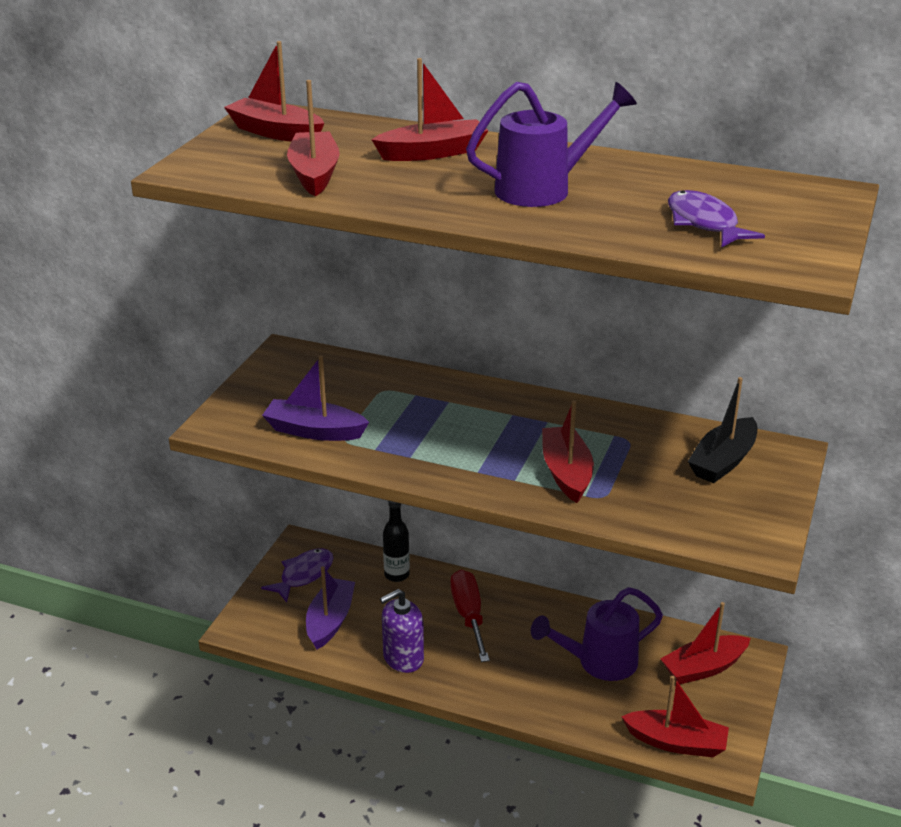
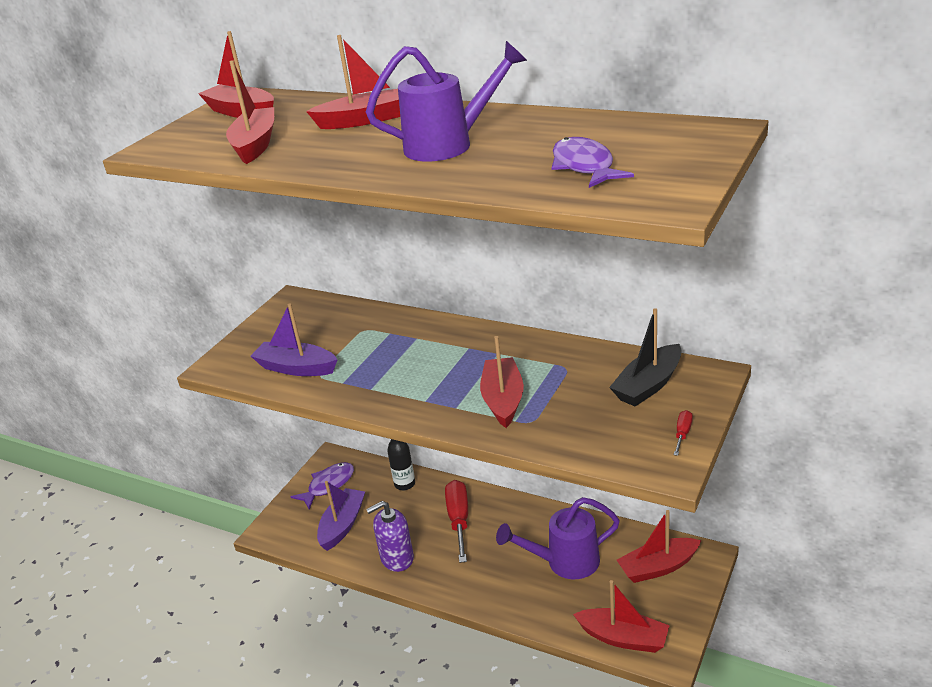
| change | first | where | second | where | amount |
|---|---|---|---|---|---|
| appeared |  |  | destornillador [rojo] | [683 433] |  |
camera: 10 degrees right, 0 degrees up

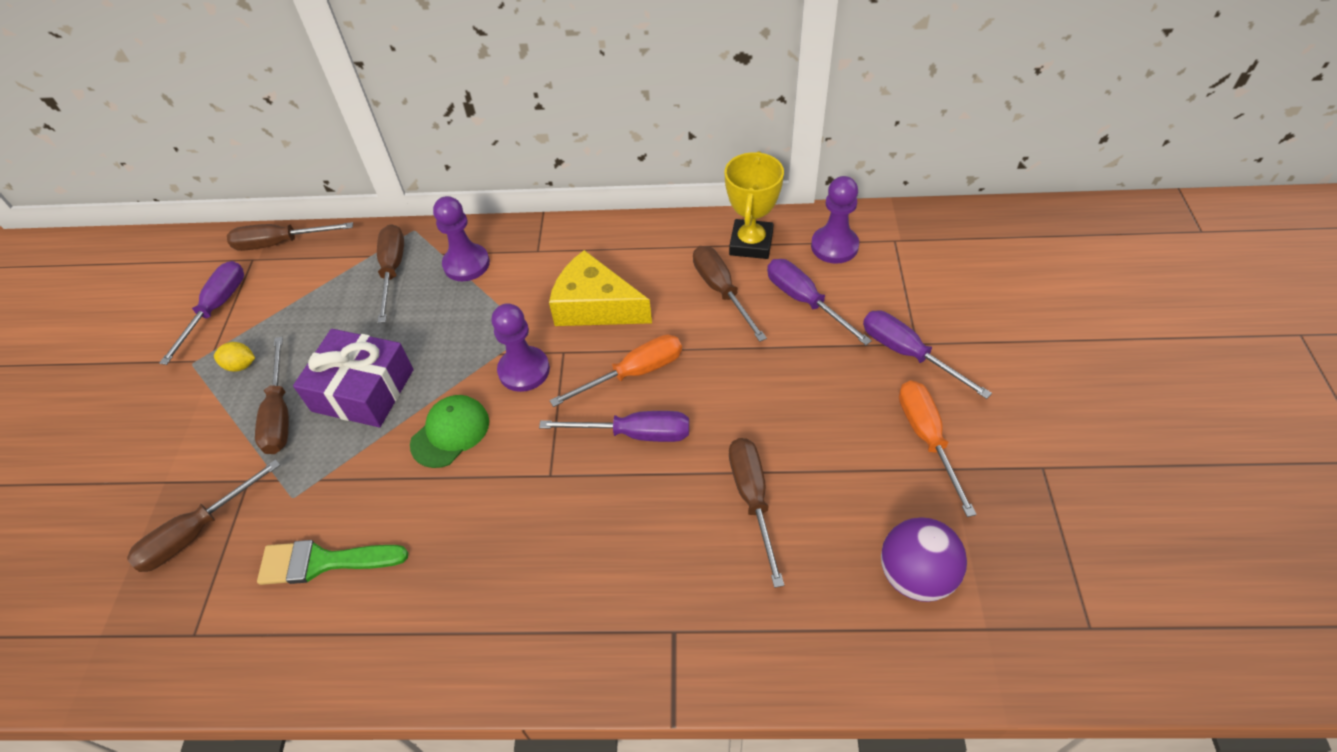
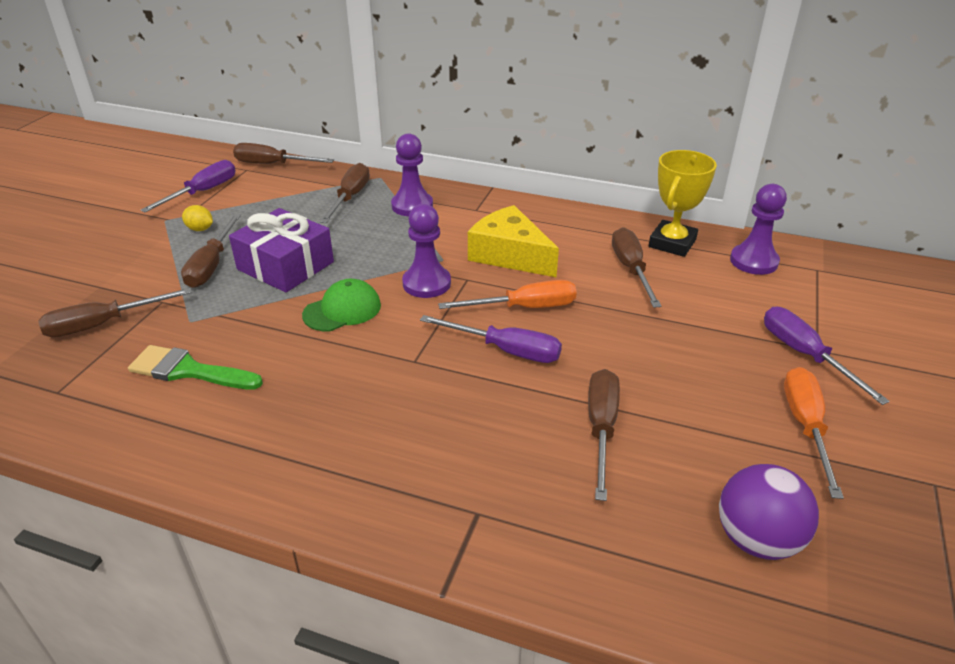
| change | first | where | second | where | amount |
|---|---|---|---|---|---|
| missing | destornillador [morado] | [819 302] |  |  |  |
camera: 15 degrees right, 15 degrees down

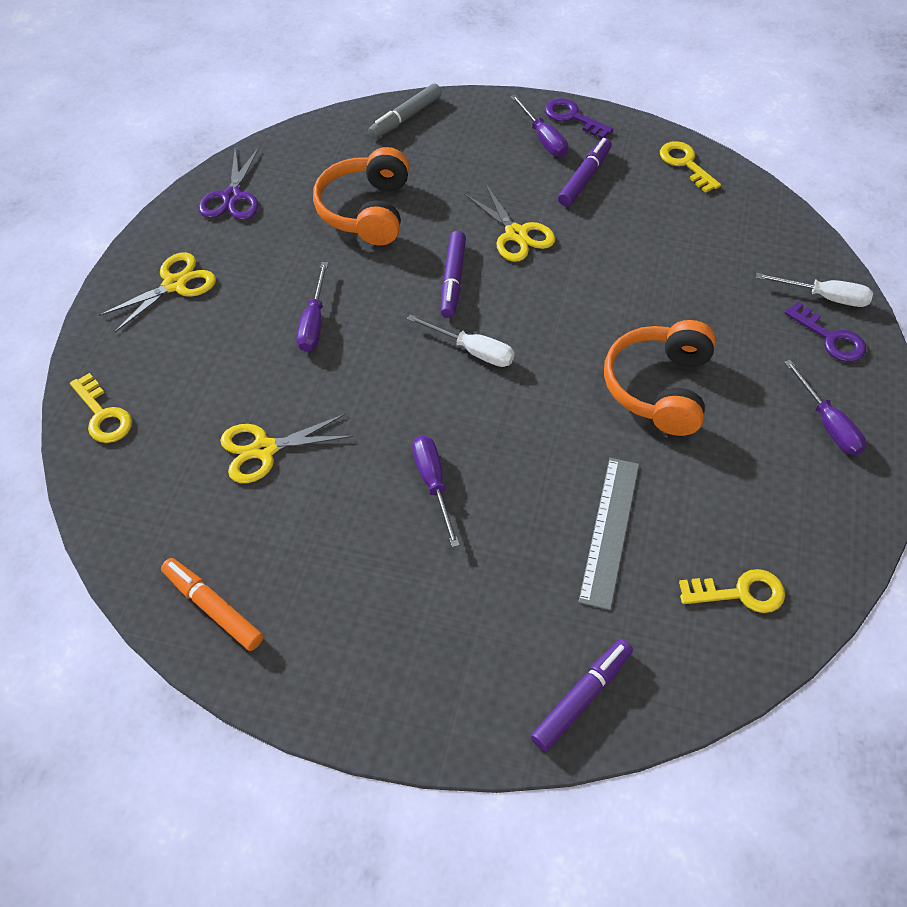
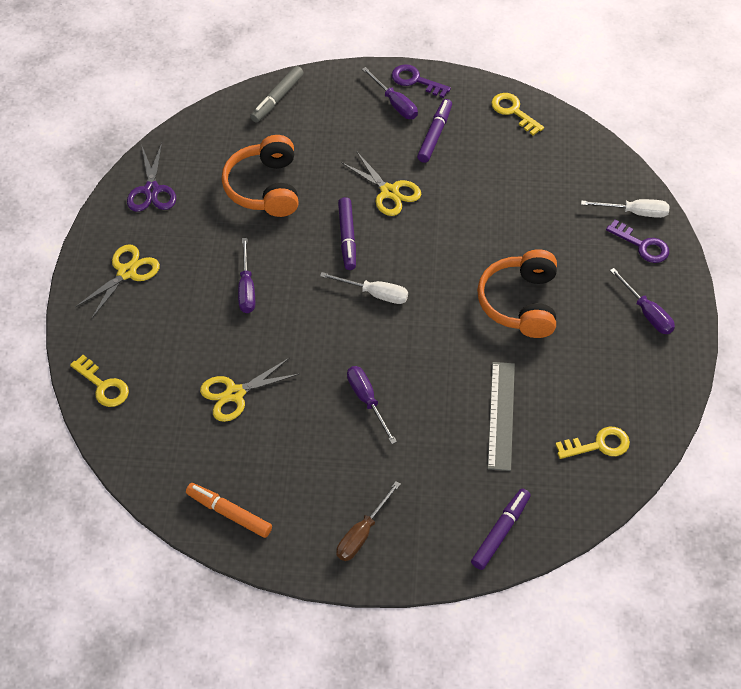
| change | first | where | second | where | amount |
|---|---|---|---|---|---|
| appeared |  |  | destornillador [marrón] | [368 521] |  |
camera: 10 degrees left, 0 degrees up

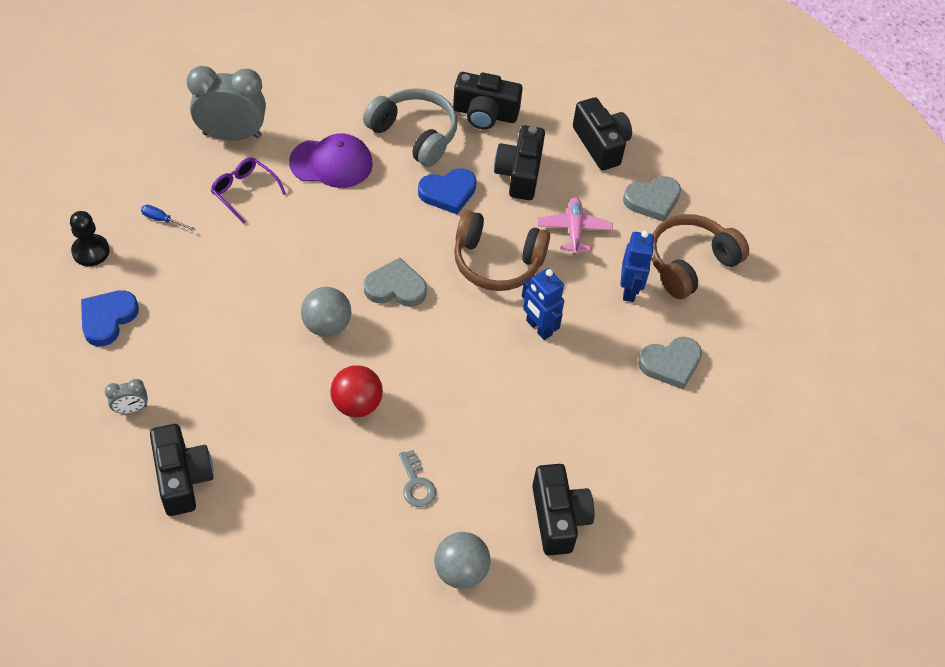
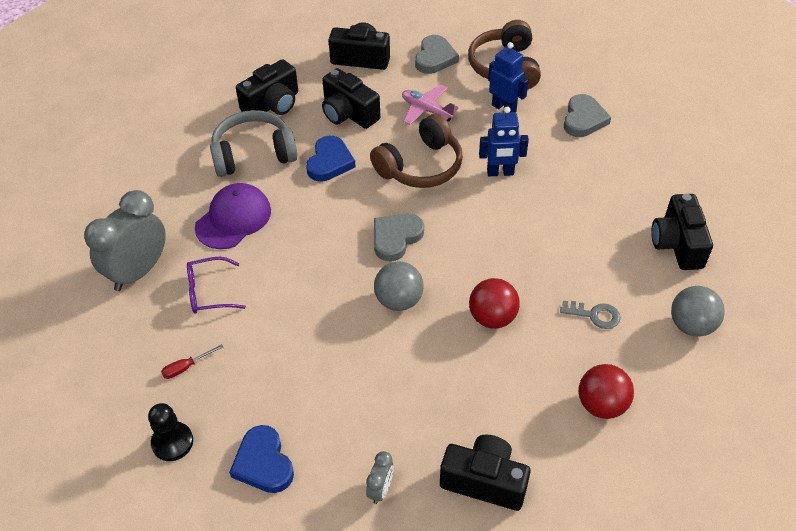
| change | first | where | second | where | amount |
|---|---|---|---|---|---|
| appeared |  |  | pelota [rojo] | [606 391] |  |
| colour | destornillador [azul] | [168 218] | destornillador [rojo] | [192 361] |  |
| spun | cámara [negro] | [563 510] |  | [682 232] | 120 degrees counterclockwise |
camera: 50 degrees left, 5 degrees down

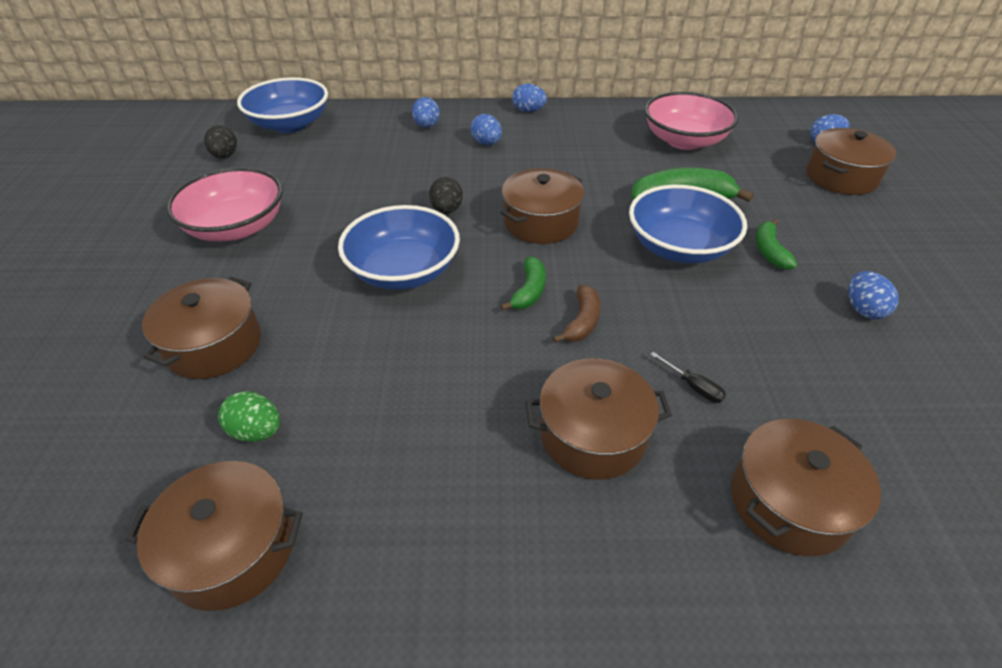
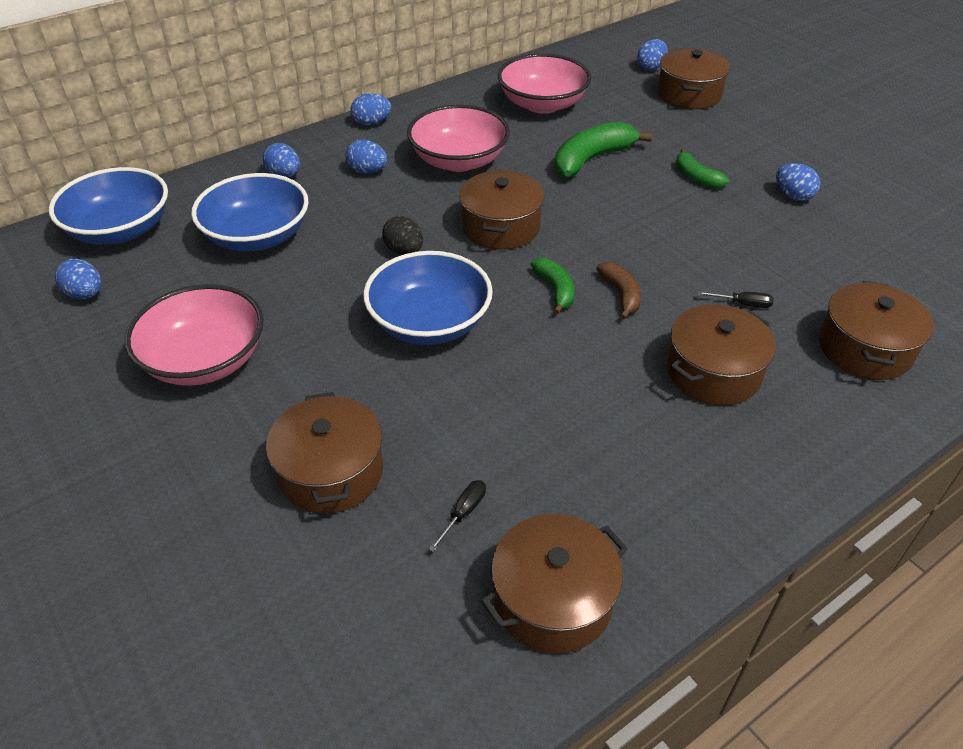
| change | first | where | second | where | amount |
|---|---|---|---|---|---|
| appeared |  |  | cuenco [rosa] | [458 138] |  |
| relocated | cuenco [azul] | [688 224] |  | [250 212] |  |
| exchanged | huevo [verde] | [249 416] | destornillador [negro] | [457 516] |  |
| colour | huevo [negro] | [220 142] | huevo [azul] | [78 278] |  |
camera: 35 degrees left, 0 degrees up

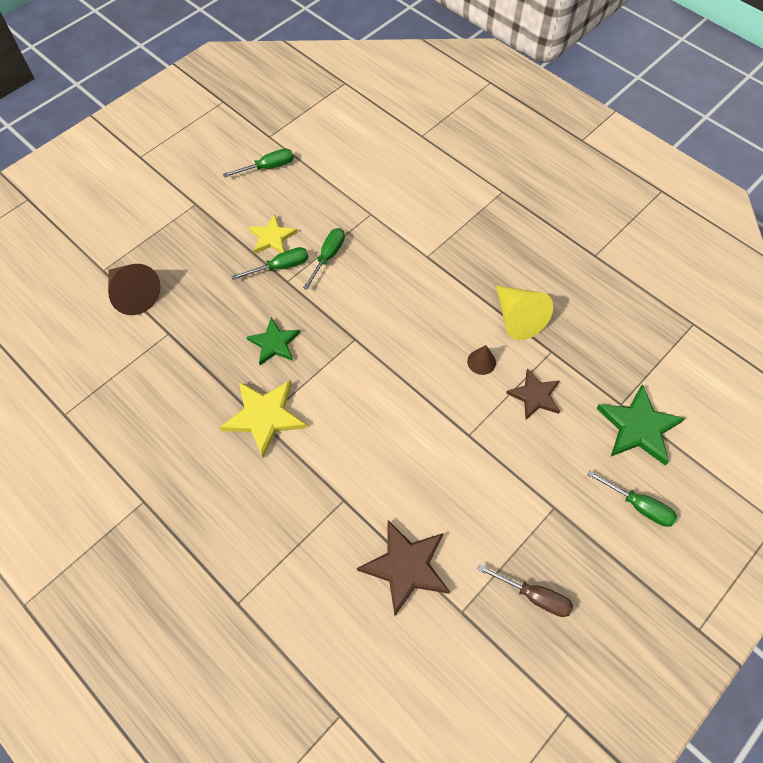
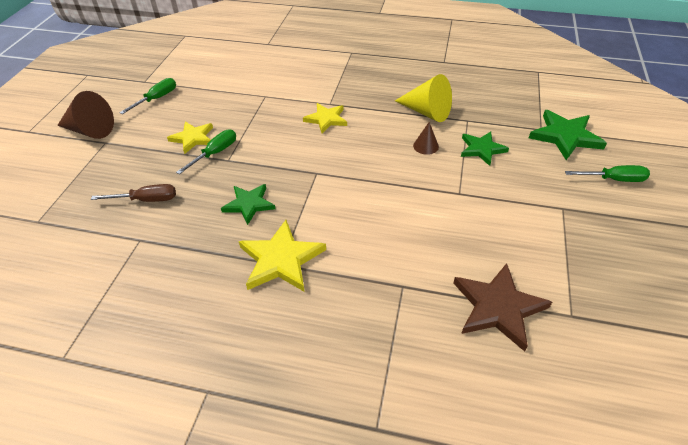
| change | first | where | second | where | amount |
|---|---|---|---|---|---|
| missing | destornillador [verde] | [324 259] |  |  |  |
| appeared |  |  | estrella [amarillo] | [325 118] |  |
| relocated | cono [marrón] | [134 289] |  | [85 115] |  |
| relocated | destornillador [marrón] | [525 590] |  | [133 193] |  |
| colour | estrella [marrón] | [533 394] | estrella [verde] | [485 148] |  |
camera: 30 degrees left, 15 degrees down

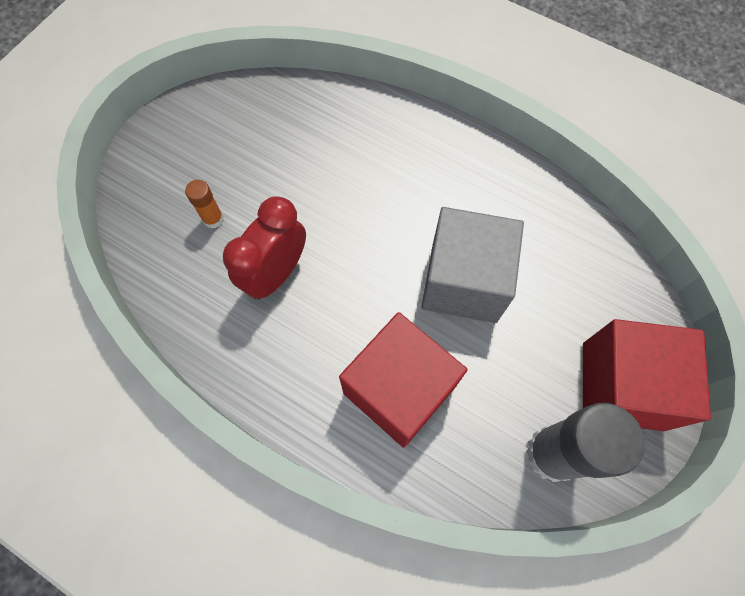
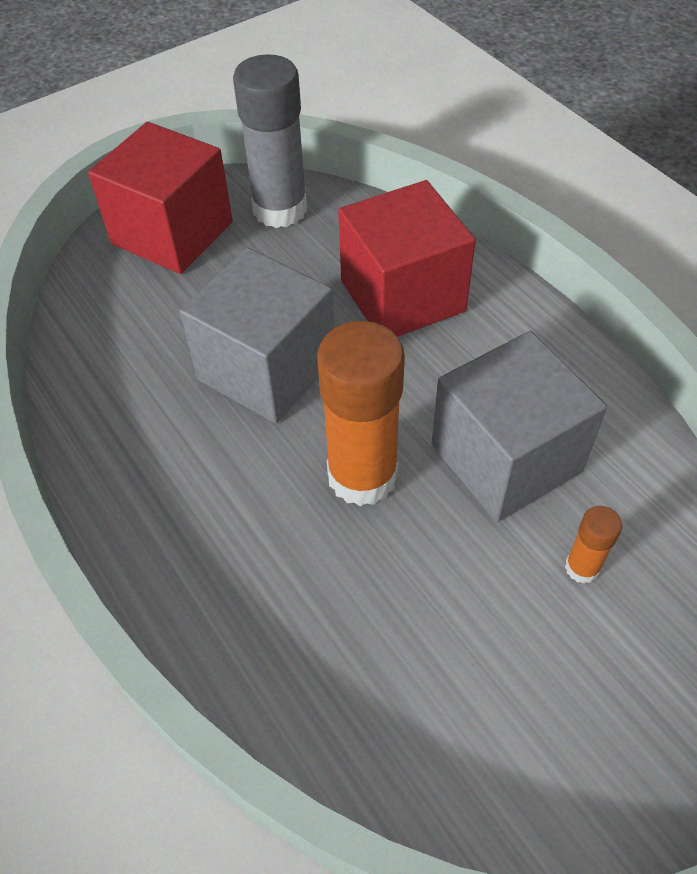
| change | first | where | second | where | amount |
|---|---|---|---|---|---|
| appeared |  |  | barra de pegamento [naranja] | [361 413] |  |
| exchanged | despertador [rojo] | [264 248] | cubo [gris] | [519 426] |  |
camera: 155 degrees left, 15 degrees down

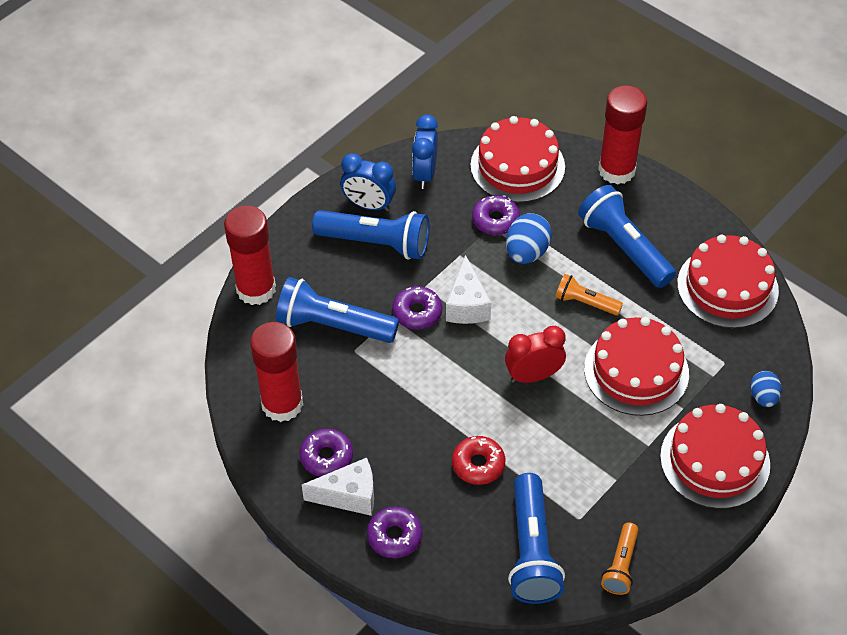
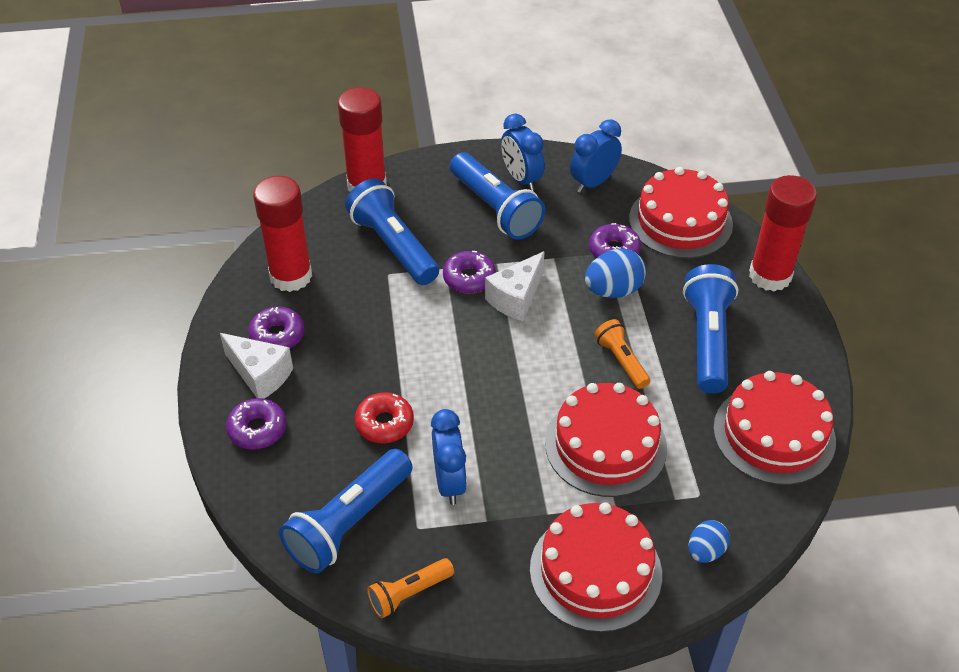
| change | first | where | second | where | amount |
|---|---|---|---|---|---|
| missing | despertador [rojo] | [535 354] |  |  |  |
| appeared |  |  | despertador [azul] | [449 457] |  |
camera: 40 degrees right, 5 degrees down

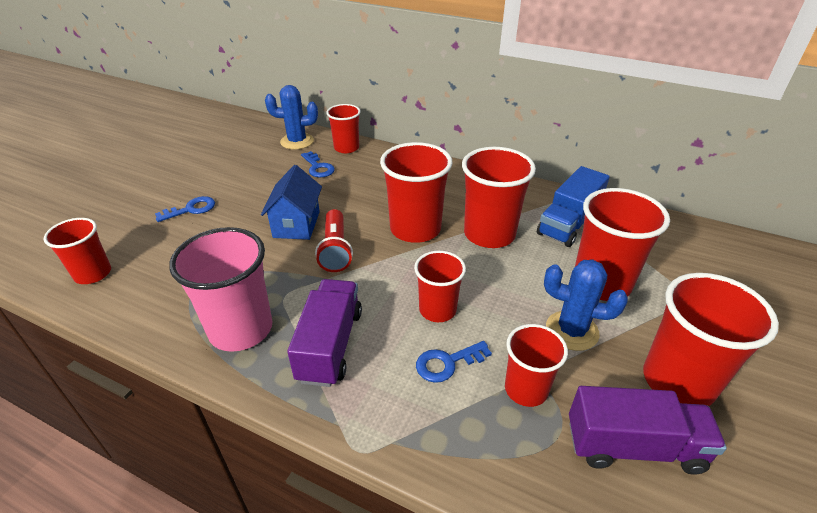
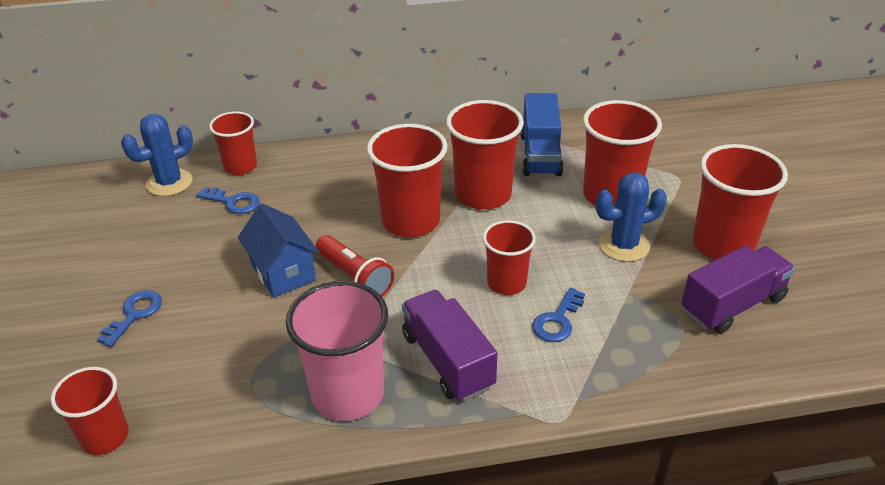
| change | first | where | second | where | amount |
|---|---|---|---|---|---|
| missing | vaso [rojo] | [536 365] |  |  |  |
camera: 35 degrees left, 0 degrees up

